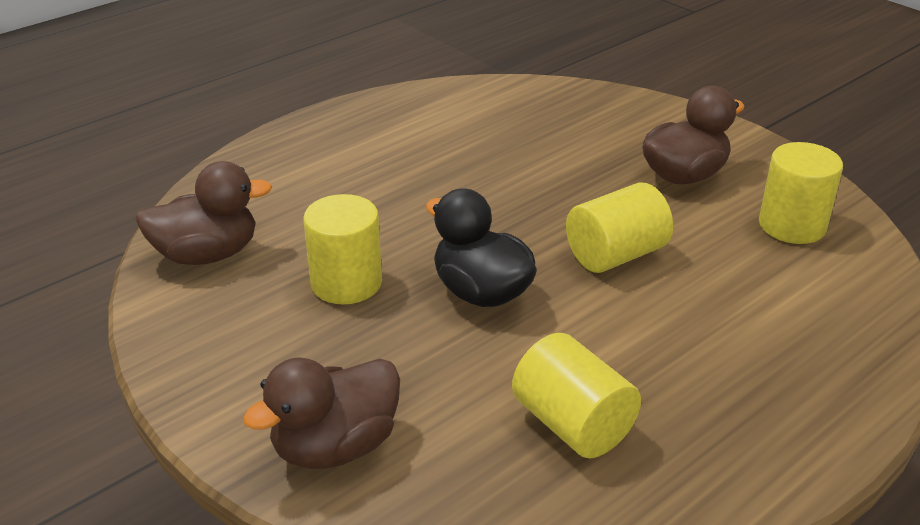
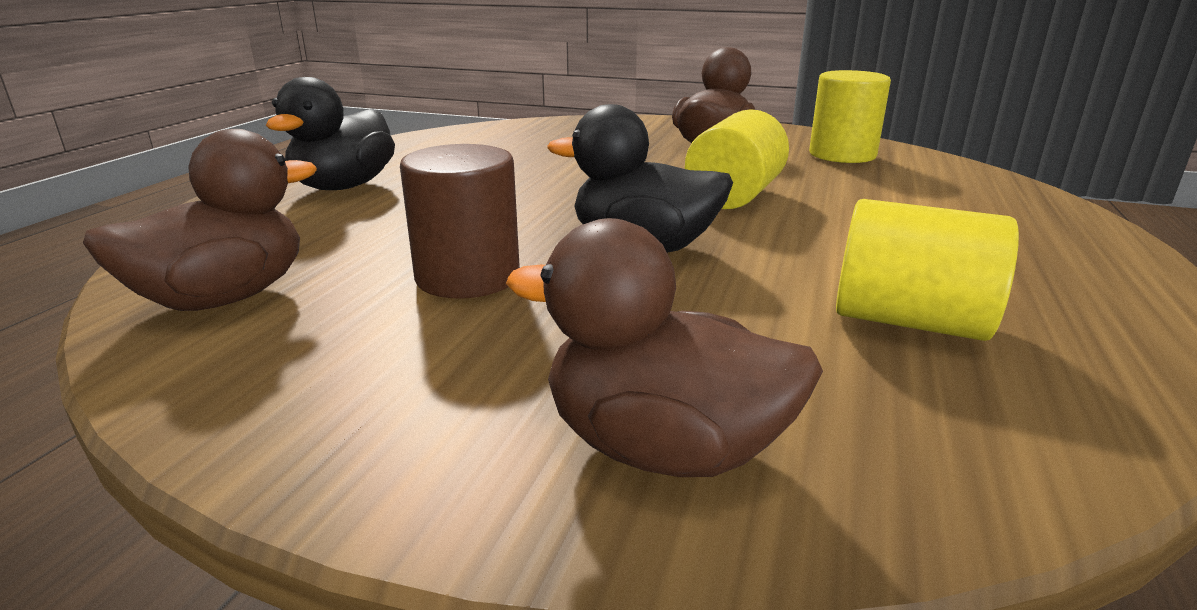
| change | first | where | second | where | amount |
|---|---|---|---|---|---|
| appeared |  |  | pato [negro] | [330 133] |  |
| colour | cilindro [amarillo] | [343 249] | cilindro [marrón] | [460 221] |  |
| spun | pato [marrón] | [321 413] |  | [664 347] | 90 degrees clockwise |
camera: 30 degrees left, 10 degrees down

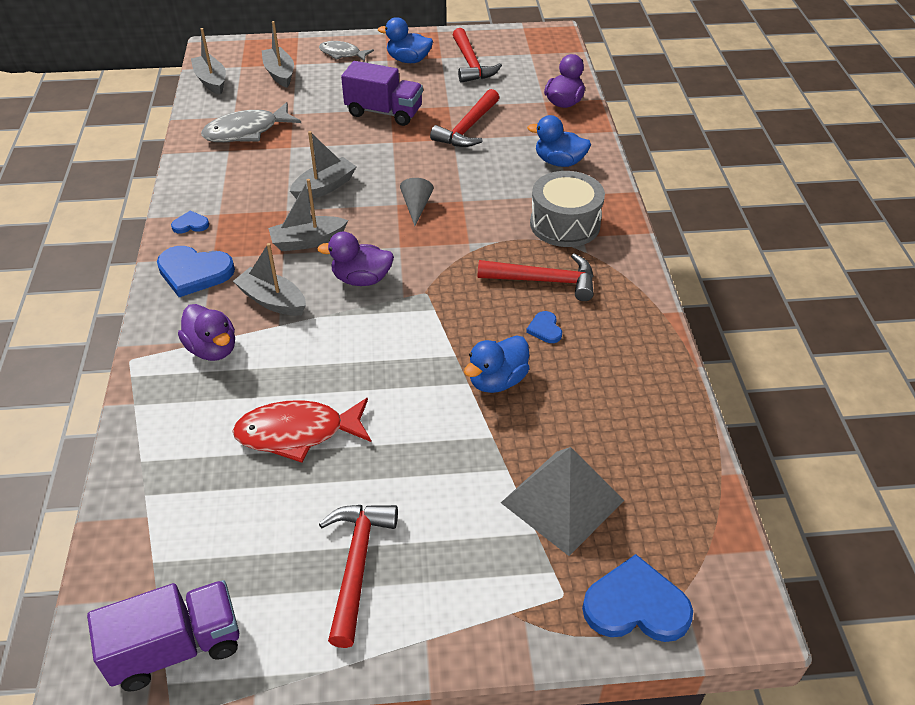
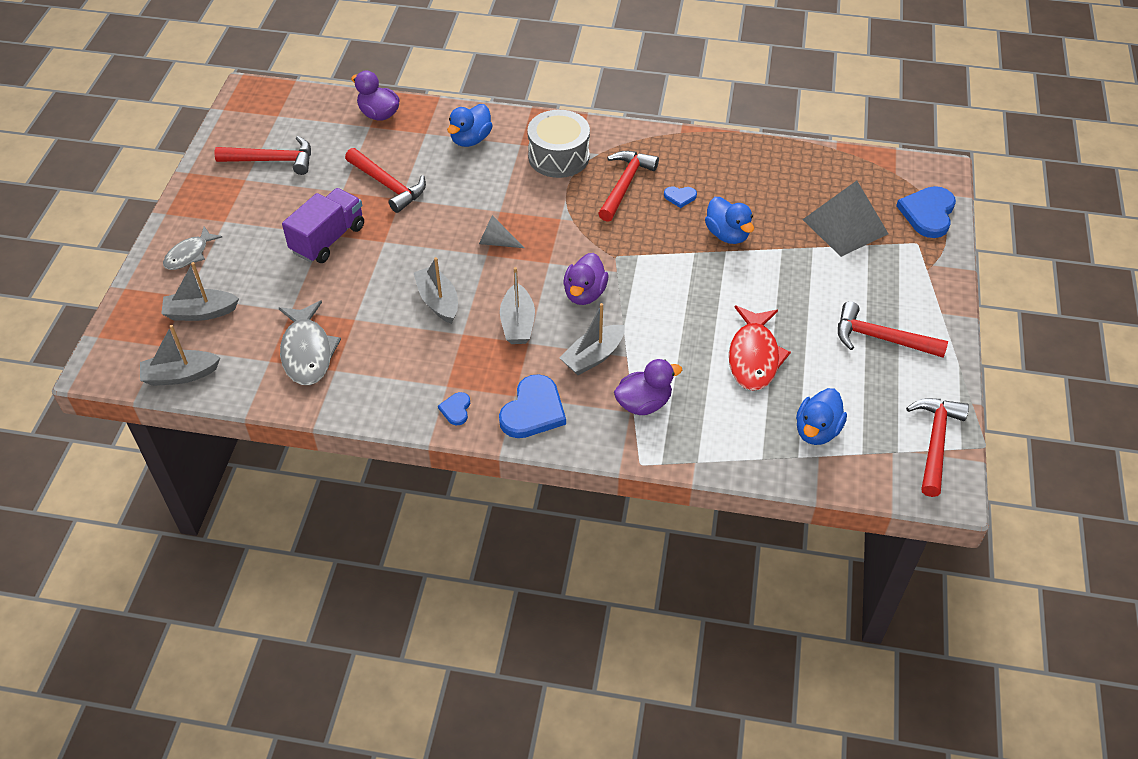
| change | first | where | second | where | amount |
|---|---|---|---|---|---|
| relocated | pato [azul] | [405 40] |  | [821 416] |  |
| exchanged | camión [morado] | [163 636] | martillo [rojo] | [937 447] |  |
camera: 75 degrees left, 5 degrees up

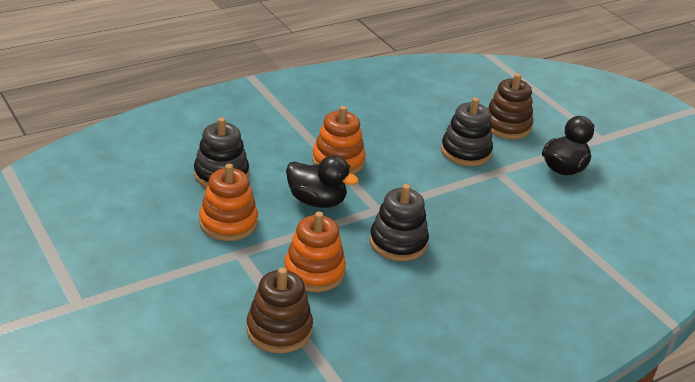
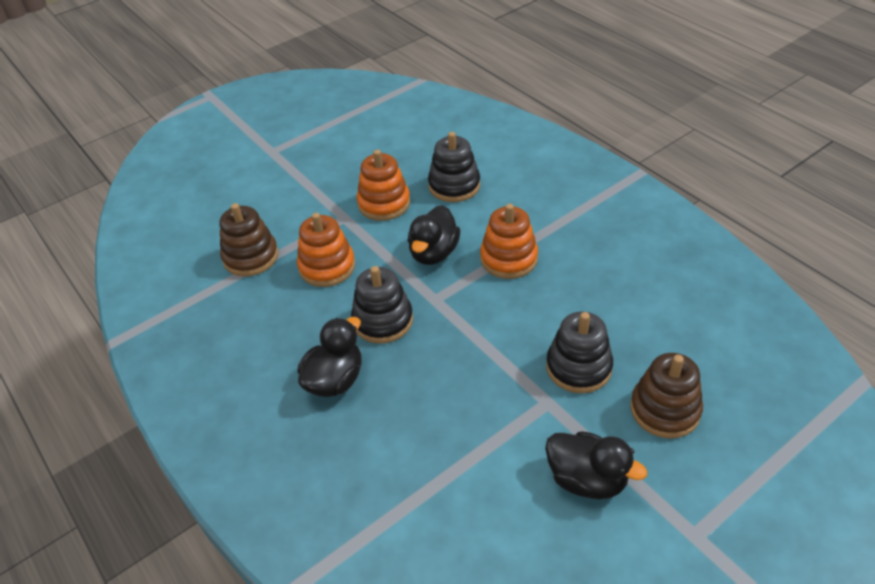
| change | first | where | second | where | amount |
|---|---|---|---|---|---|
| appeared |  |  | pato [negro] | [329 357] |  |
camera: 90 degrees right, 10 degrees up

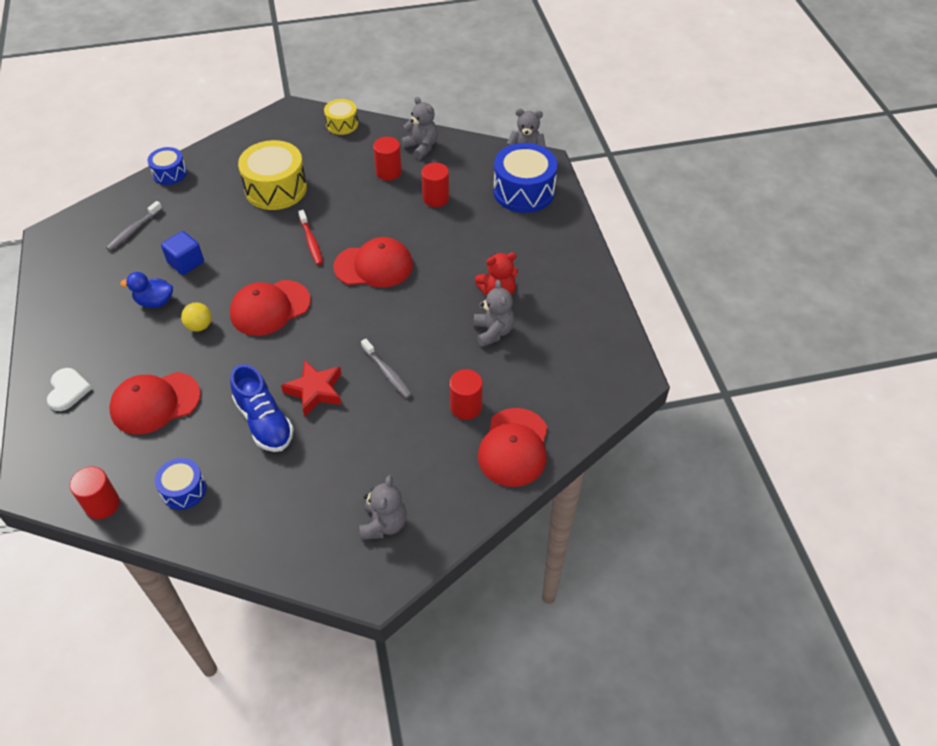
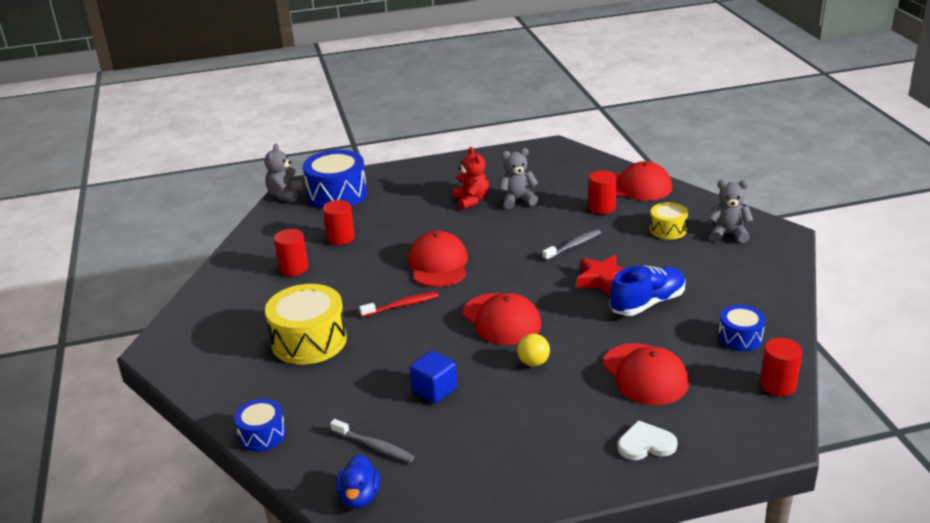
| change | first | where | second | where | amount |
|---|---|---|---|---|---|
| missing | osito [gris] | [419 128] |  |  |  |
| relocated | pato [azul] | [146 290] |  | [358 481] |  |
| relocated | tambor [amarillo] | [341 117] |  | [669 221] |  |
camera: 90 degrees left, 20 degrees down

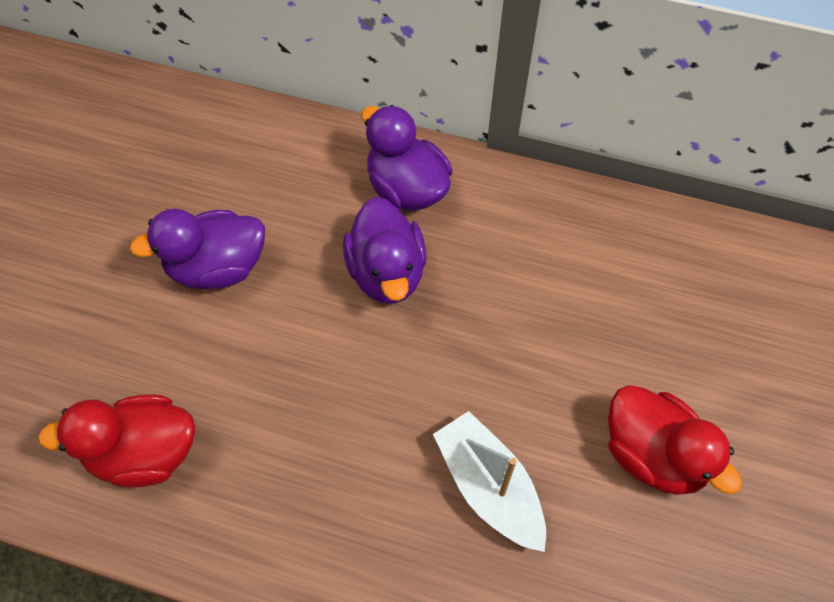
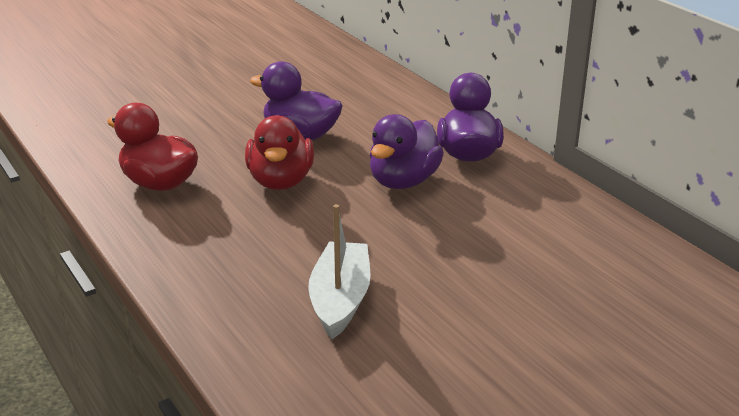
| change | first | where | second | where | amount |
|---|---|---|---|---|---|
| relocated | pato [rojo] | [675 440] |  | [279 152] |  |
camera: 40 degrees right, 30 degrees down

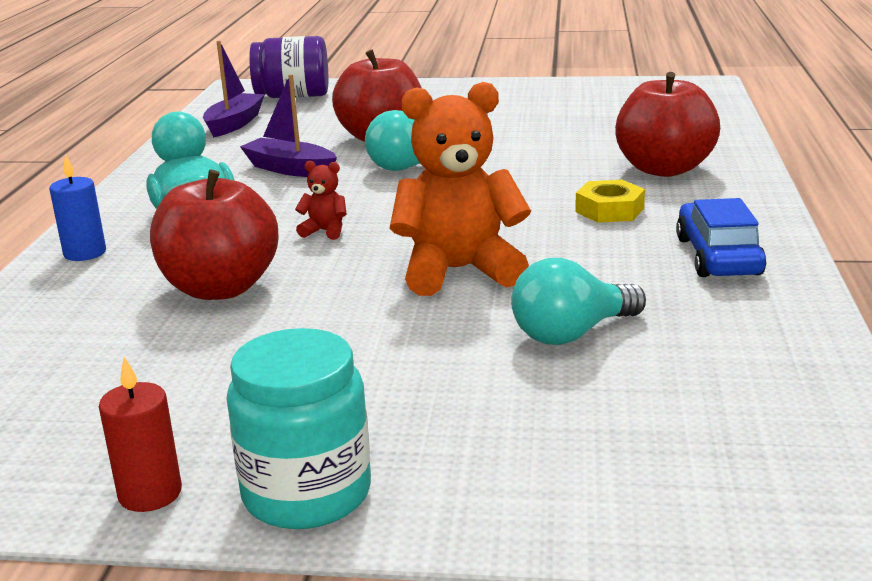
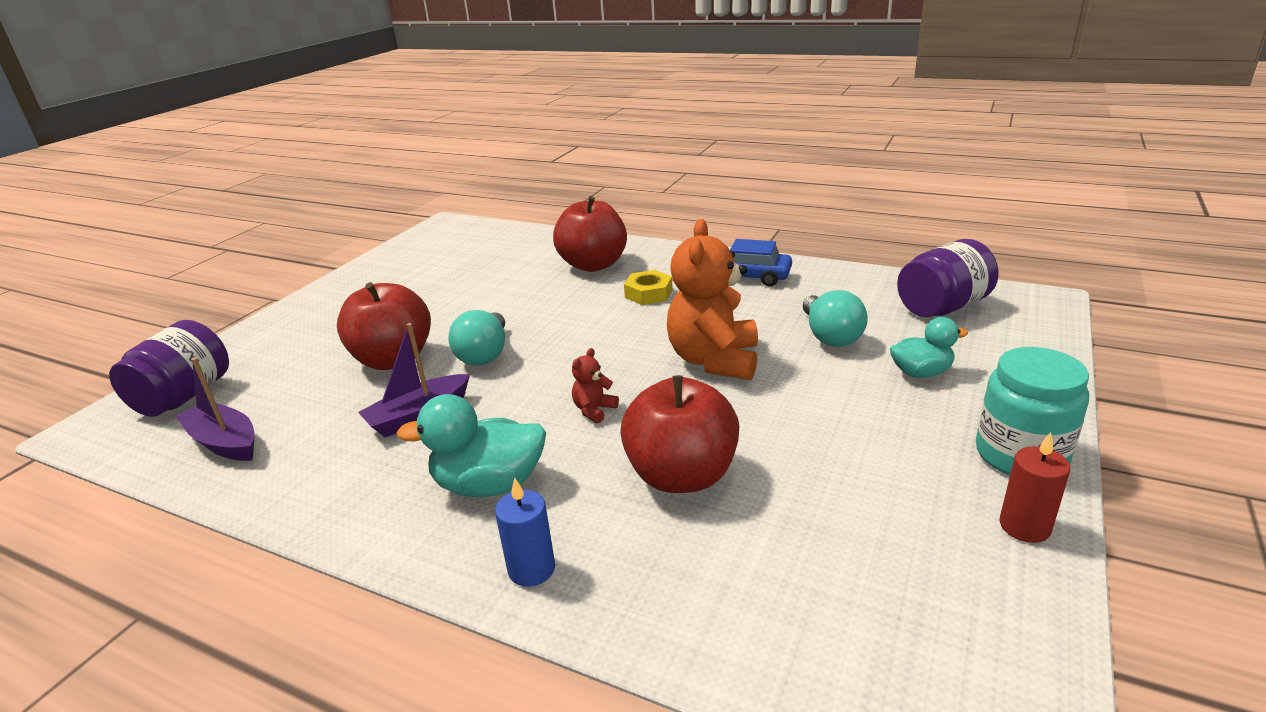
| change | first | where | second | where | amount |
|---|---|---|---|---|---|
| appeared |  |  | pato [turquesa] | [929 347] |  |
| appeared |  |  | tarro [morado] | [947 278] |  |
camera: 70 degrees left, 5 degrees up

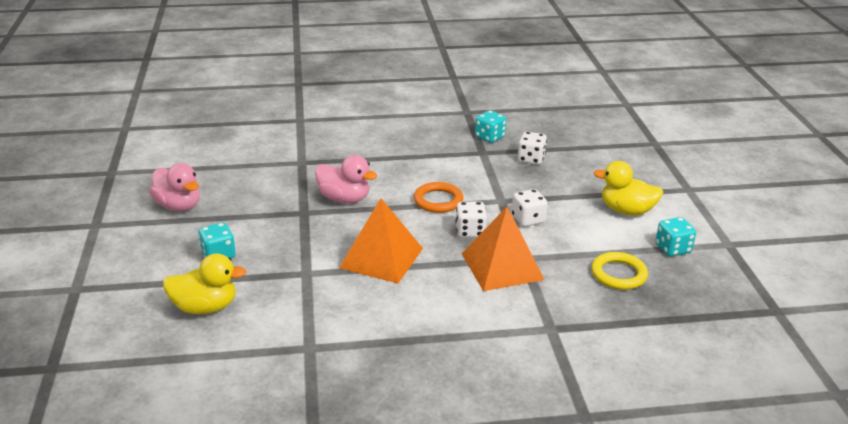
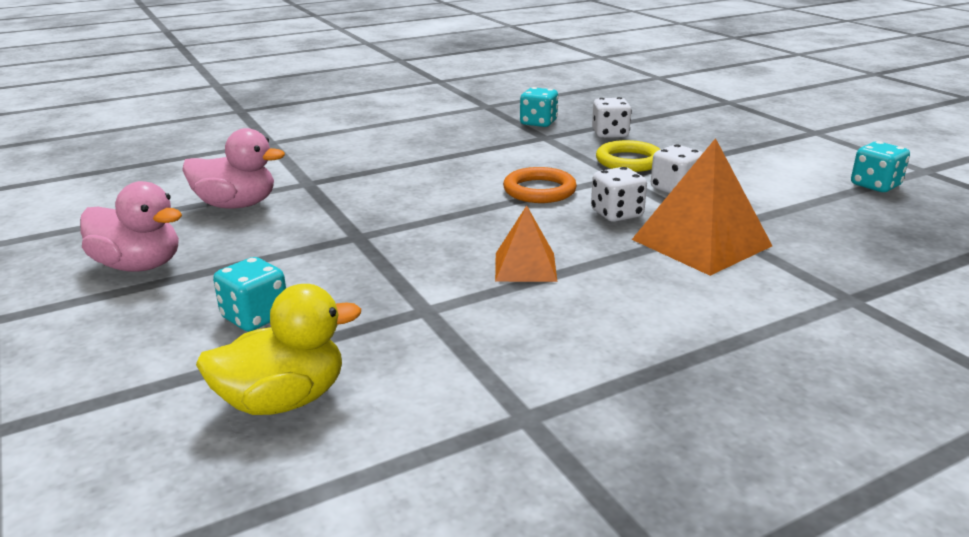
| change | first | where | second | where | amount |
|---|---|---|---|---|---|
| missing | pato [amarillo] | [628 188] |  |  |  |
| relocated | pato [rosa] | [346 179] |  | [233 168] |  |
| relocated | anillo [amarillo] | [619 271] |  | [628 156] |  |
| size | pirámide [naranja] | [381 241] |  | [526 243] | x0.58 |
camera: 20 degrees left, 5 degrees down

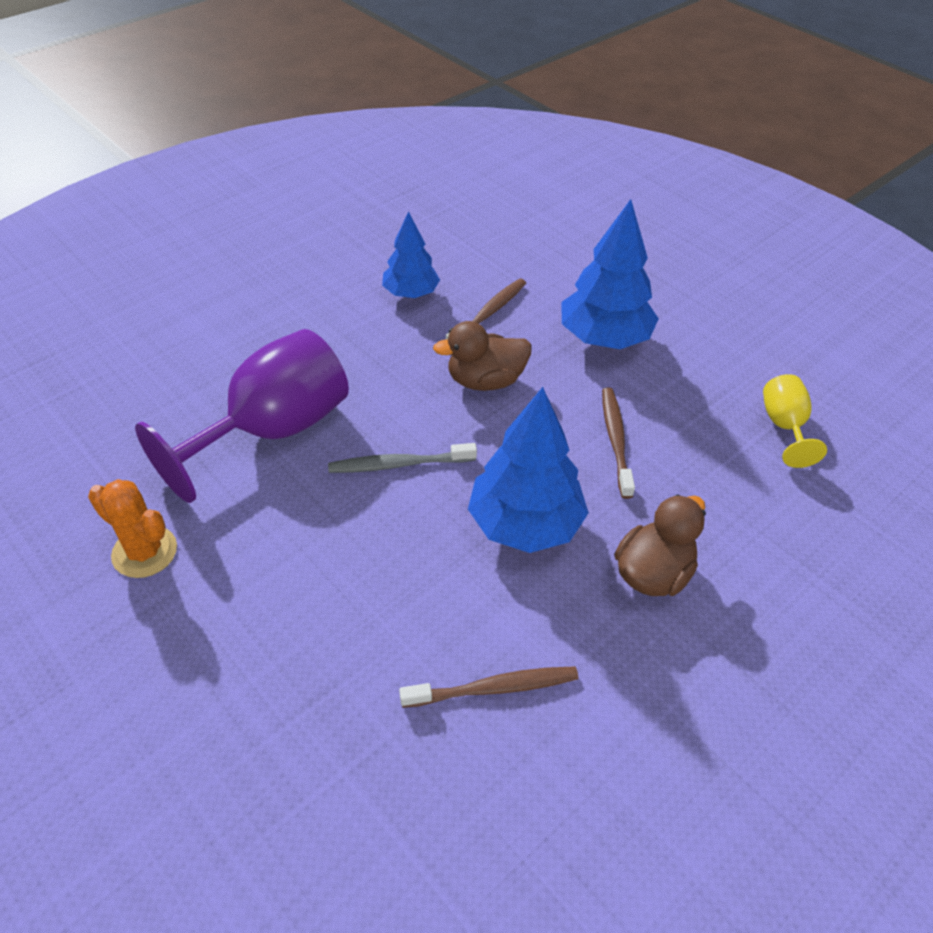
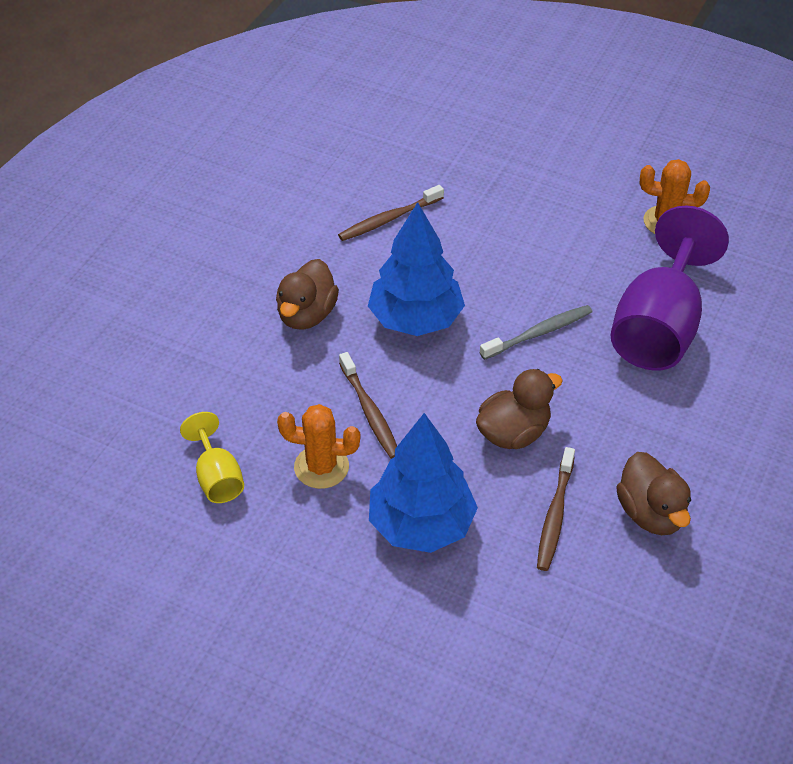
| change | first | where | second | where | amount |
|---|---|---|---|---|---|
| appeared |  |  | cactus [naranja] | [318 446] |  |
| exchanged | árbol [azul] | [411 254] | pato [marrón] | [653 494] |  |
camera: 160 degrees right, 0 degrees up

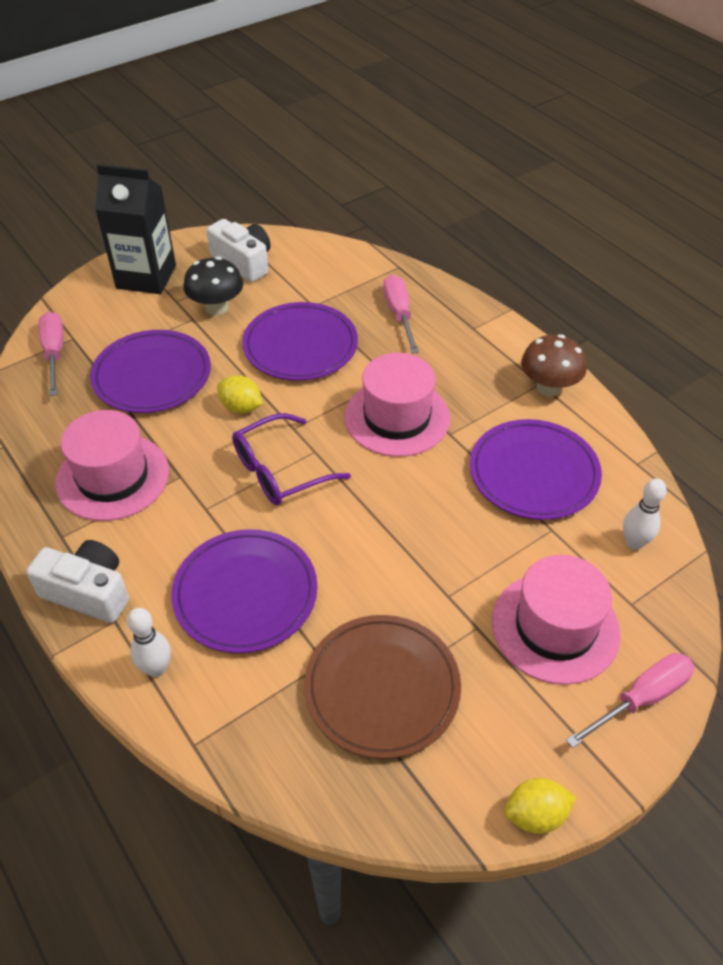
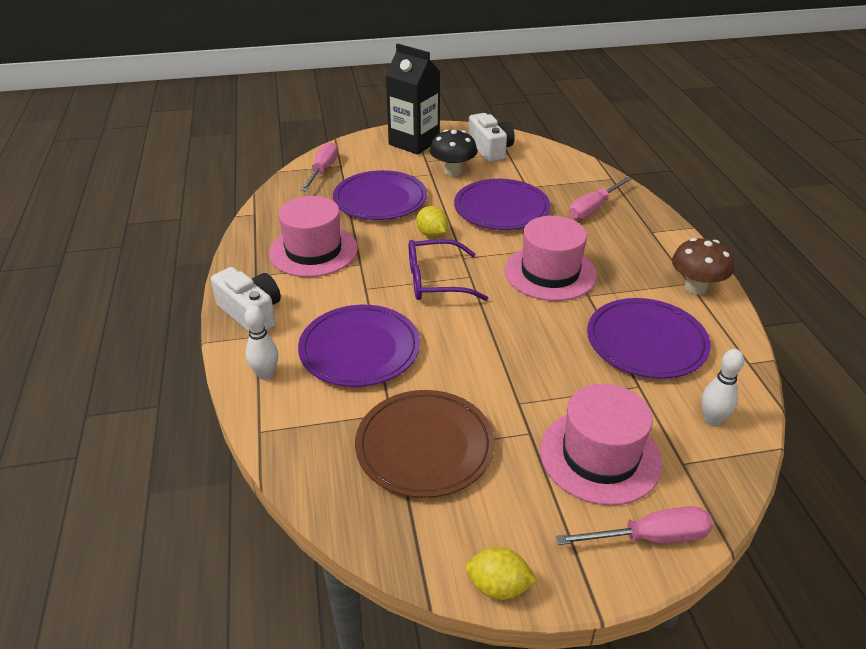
| change | first | where | second | where | amount |
|---|---|---|---|---|---|
| spun | destornillador [rosa] | [401 314] |  | [600 198] | 150 degrees counterclockwise |
camera: 25 degrees right, 10 degrees down

